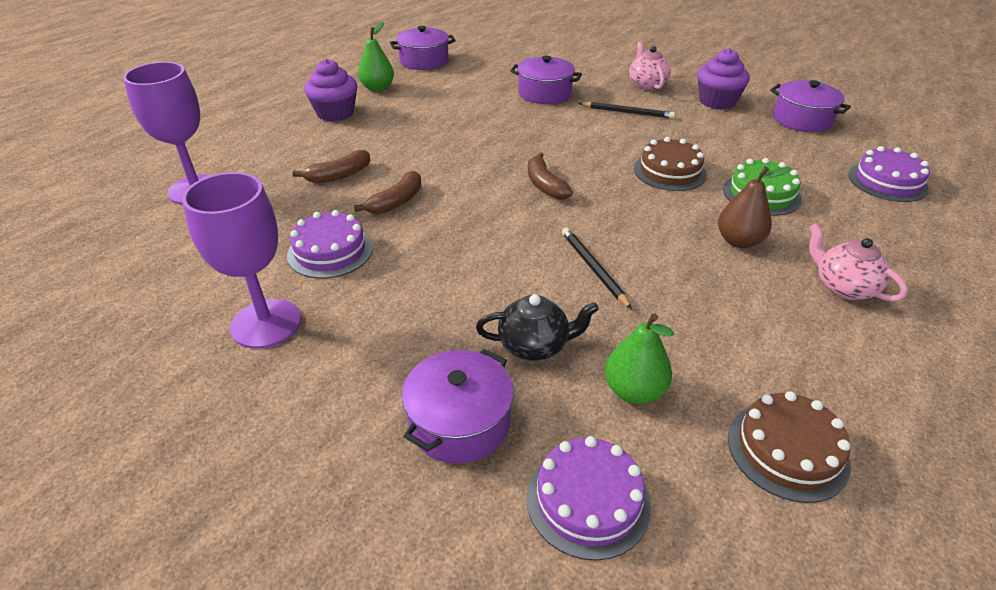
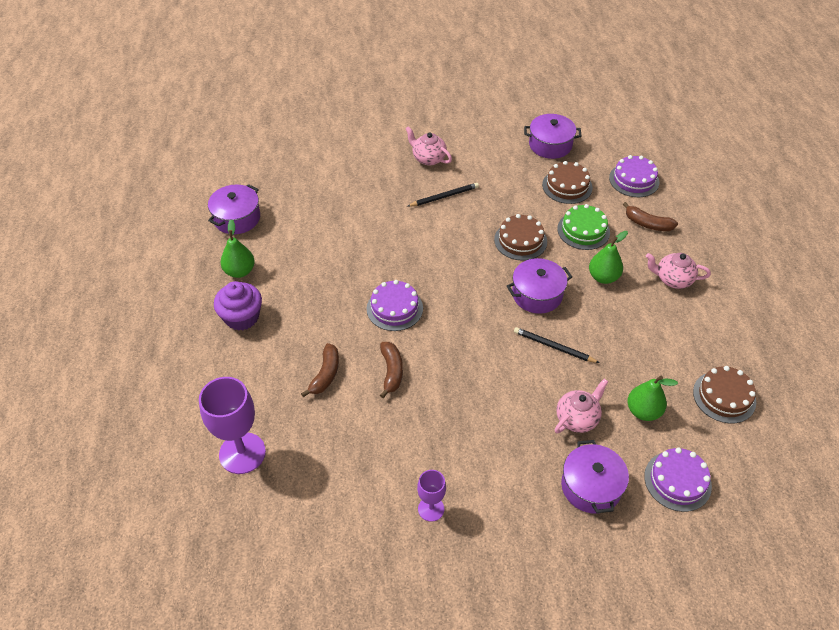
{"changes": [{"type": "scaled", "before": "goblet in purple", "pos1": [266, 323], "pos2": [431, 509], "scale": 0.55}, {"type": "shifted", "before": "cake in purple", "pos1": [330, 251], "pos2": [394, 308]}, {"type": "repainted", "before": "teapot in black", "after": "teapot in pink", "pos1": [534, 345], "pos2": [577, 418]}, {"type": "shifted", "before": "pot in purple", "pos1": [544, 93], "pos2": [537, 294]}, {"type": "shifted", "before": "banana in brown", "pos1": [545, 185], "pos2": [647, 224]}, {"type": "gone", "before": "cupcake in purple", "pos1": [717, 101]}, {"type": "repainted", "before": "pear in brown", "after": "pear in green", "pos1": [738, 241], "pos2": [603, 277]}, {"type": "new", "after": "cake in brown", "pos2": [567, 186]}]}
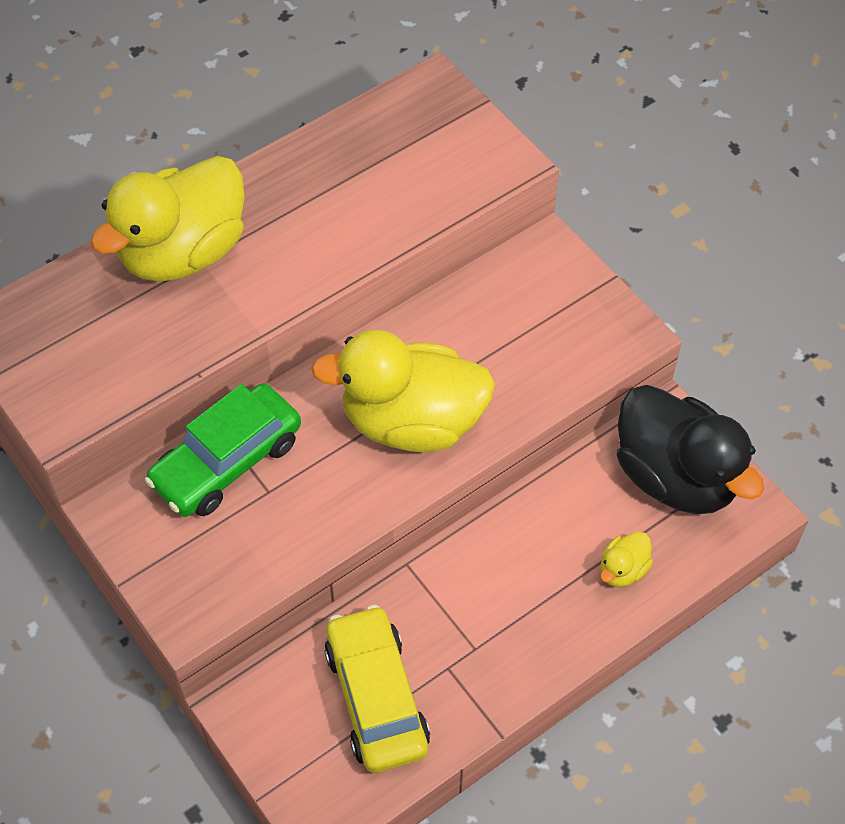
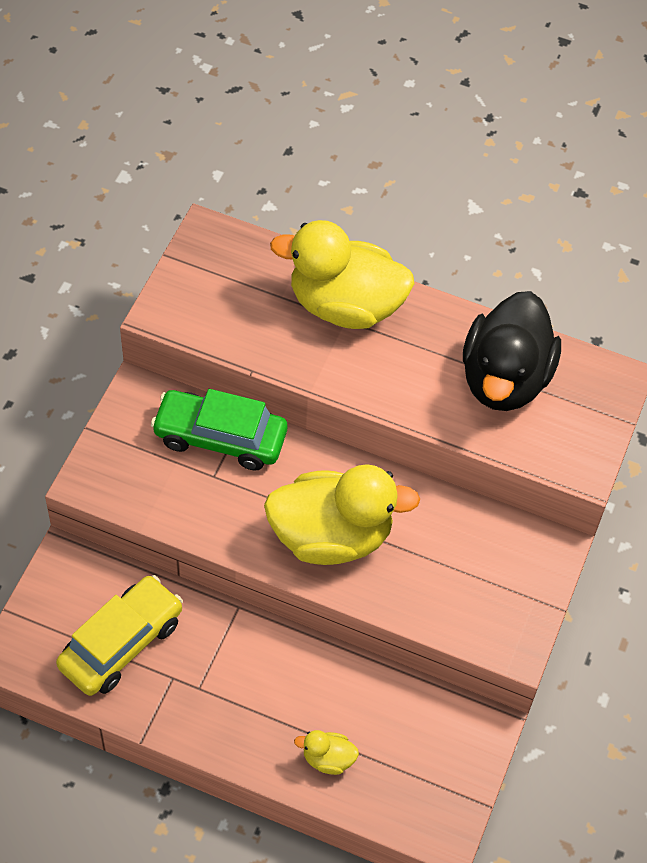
{"changes": [{"type": "rotated", "before": "duck in yellow", "pos1": [412, 421], "pos2": [331, 536], "turn": 120}, {"type": "shifted", "before": "duck in black", "pos1": [676, 476], "pos2": [505, 379]}]}
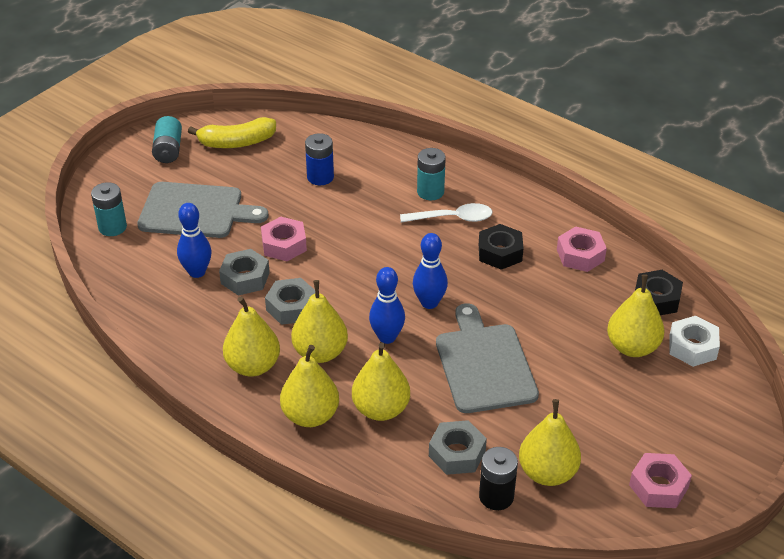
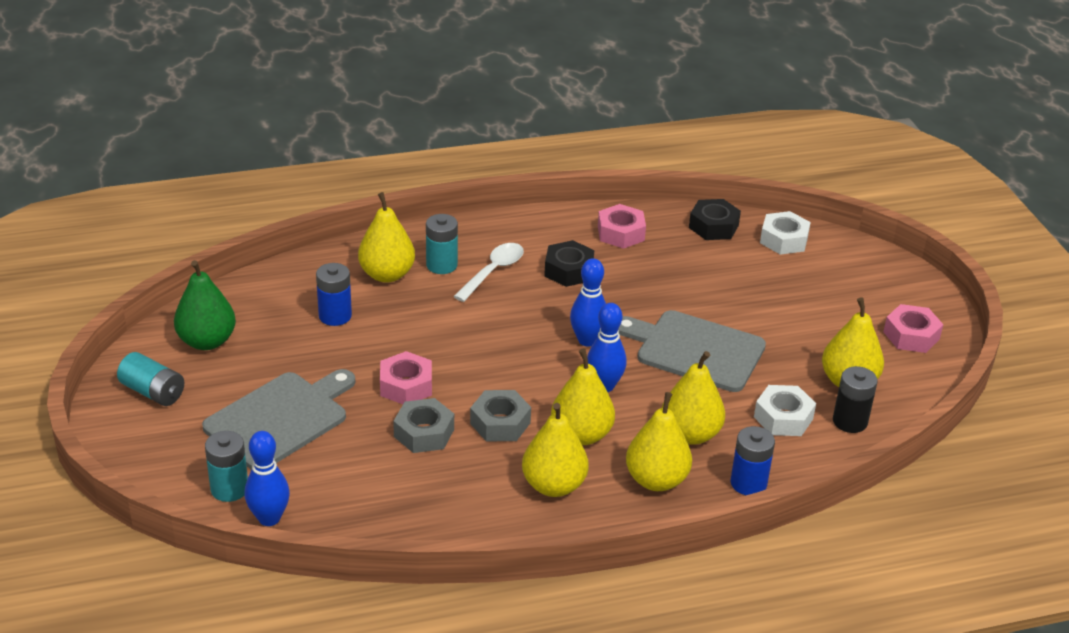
{"changes": [{"type": "shifted", "before": "bowling pin in blue", "pos1": [197, 272], "pos2": [269, 518]}, {"type": "swapped", "before": "banana in yellow", "after": "pear in green", "pos1": [236, 142], "pos2": [207, 341]}, {"type": "repainted", "before": "nut in grey", "after": "nut in white", "pos1": [457, 453], "pos2": [783, 418]}, {"type": "shifted", "before": "pear in yellow", "pos1": [632, 347], "pos2": [387, 274]}, {"type": "new", "after": "battery in blue", "pos2": [748, 483]}]}
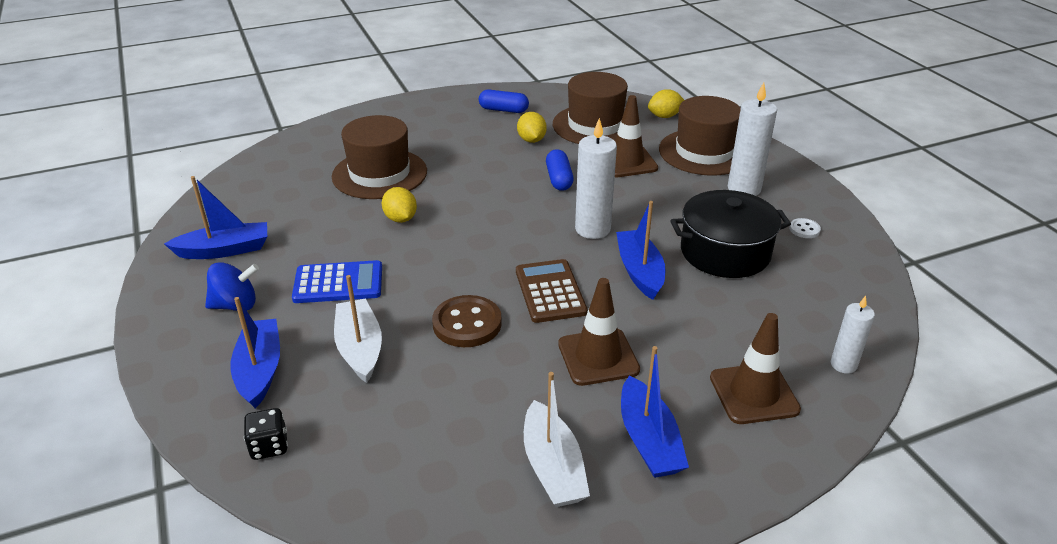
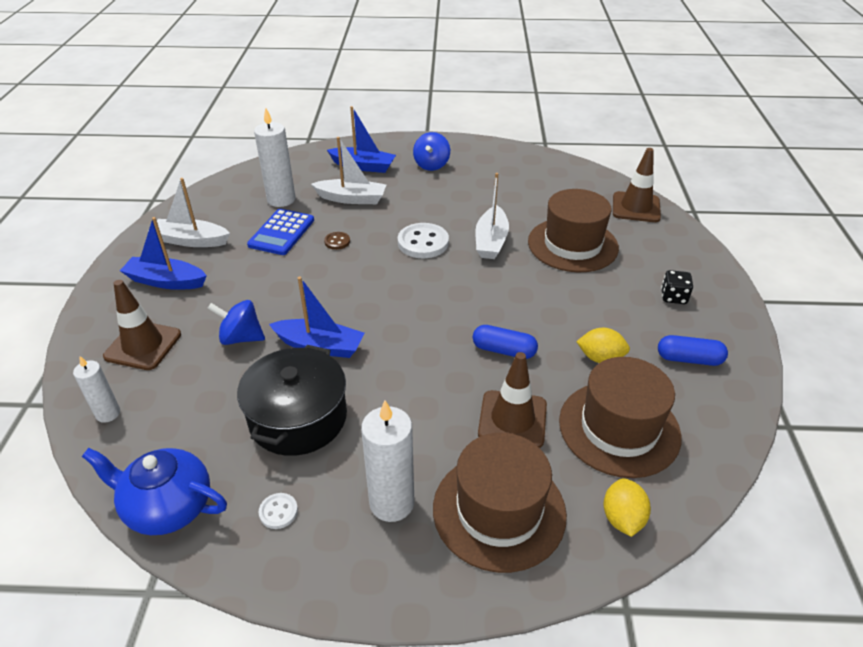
{"changes": [{"type": "gone", "before": "boat in blue", "pos1": [225, 250]}, {"type": "shifted", "before": "dice in black", "pos1": [269, 446], "pos2": [673, 297]}, {"type": "shifted", "before": "calculator in blue", "pos1": [338, 283], "pos2": [281, 232]}, {"type": "swapped", "before": "lemon in yellow", "after": "boat in white", "pos1": [400, 219], "pos2": [491, 241]}, {"type": "scaled", "before": "button in brown", "pos1": [467, 324], "pos2": [337, 242], "scale": 0.5}, {"type": "rotated", "before": "capsule in blue", "pos1": [503, 110], "pos2": [689, 359], "turn": 60}, {"type": "gone", "before": "calculator in brown", "pos1": [550, 291]}, {"type": "shifted", "before": "traffic cone in brown", "pos1": [598, 357], "pos2": [636, 207]}, {"type": "shifted", "before": "candle in white", "pos1": [592, 229], "pos2": [281, 199]}, {"type": "new", "after": "teapot in blue", "pos2": [168, 507]}, {"type": "new", "after": "spinning top in blue", "pos2": [241, 338]}, {"type": "new", "after": "button in white", "pos2": [423, 243]}]}
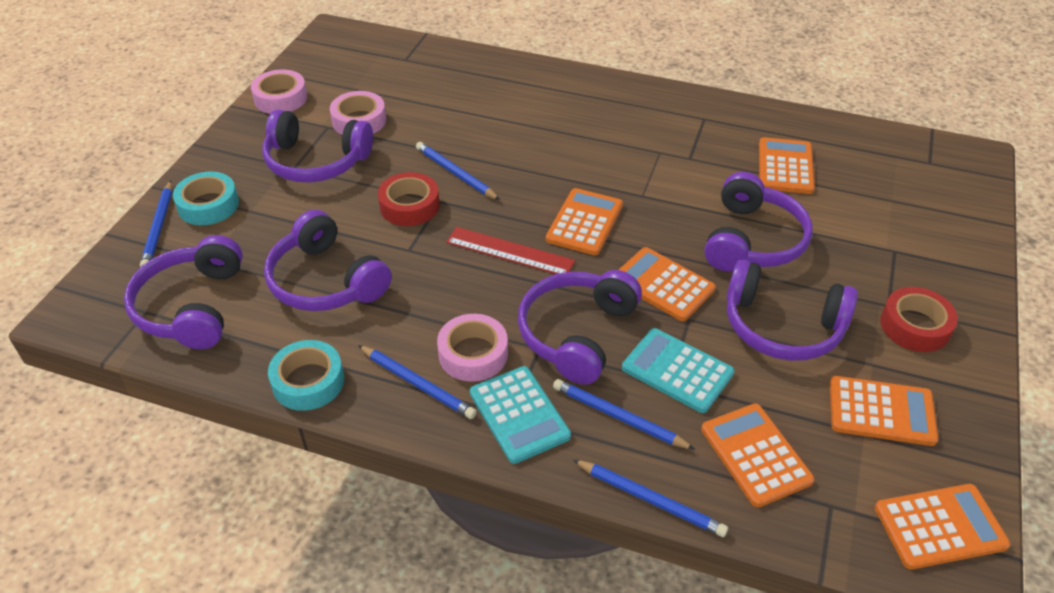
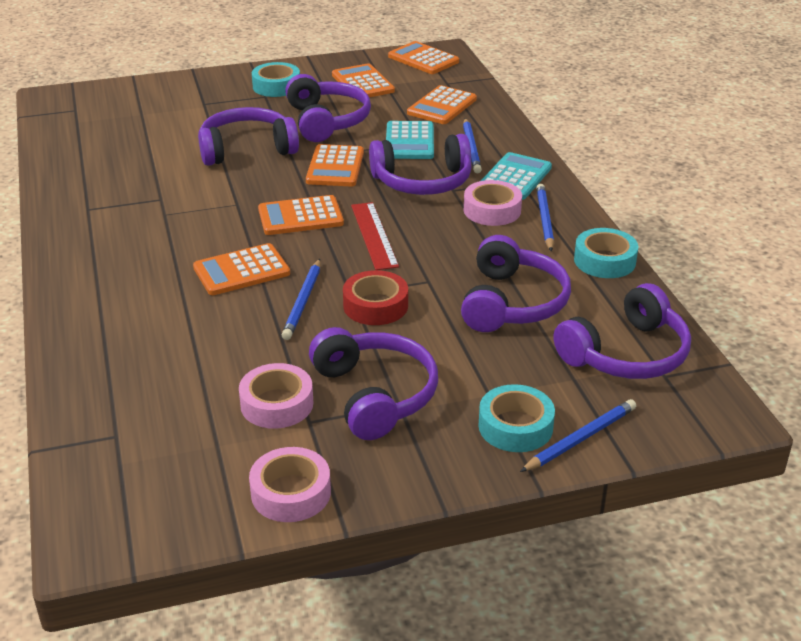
{"changes": [{"type": "gone", "before": "pencil in blue", "pos1": [650, 500]}, {"type": "shifted", "before": "calculator in orange", "pos1": [785, 166], "pos2": [241, 271]}, {"type": "repainted", "before": "tape in red", "after": "tape in turquoise", "pos1": [915, 326], "pos2": [276, 86]}]}
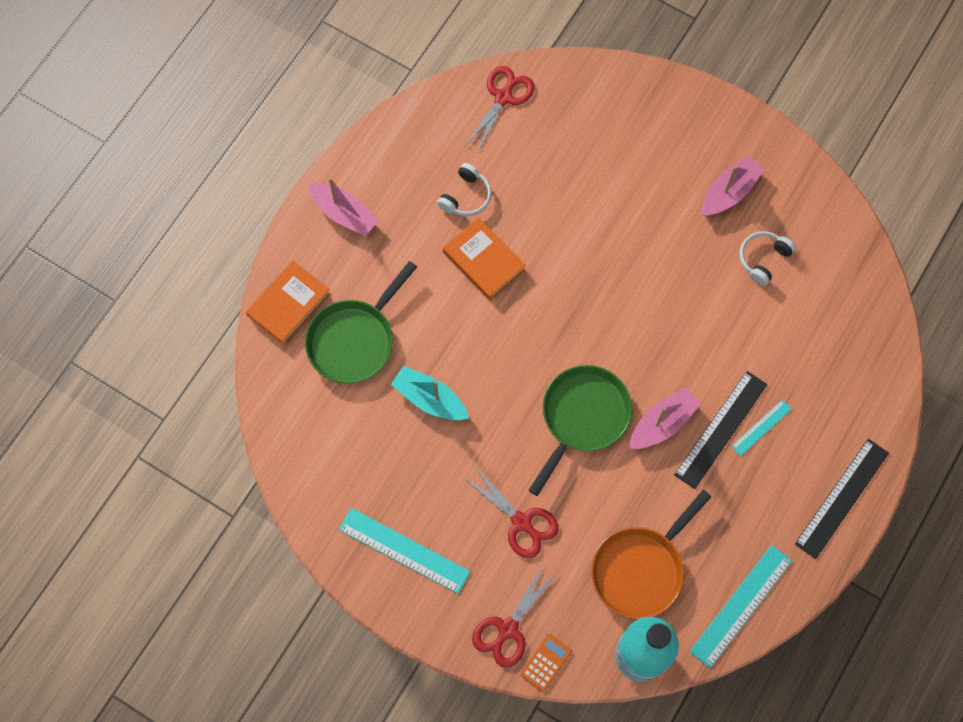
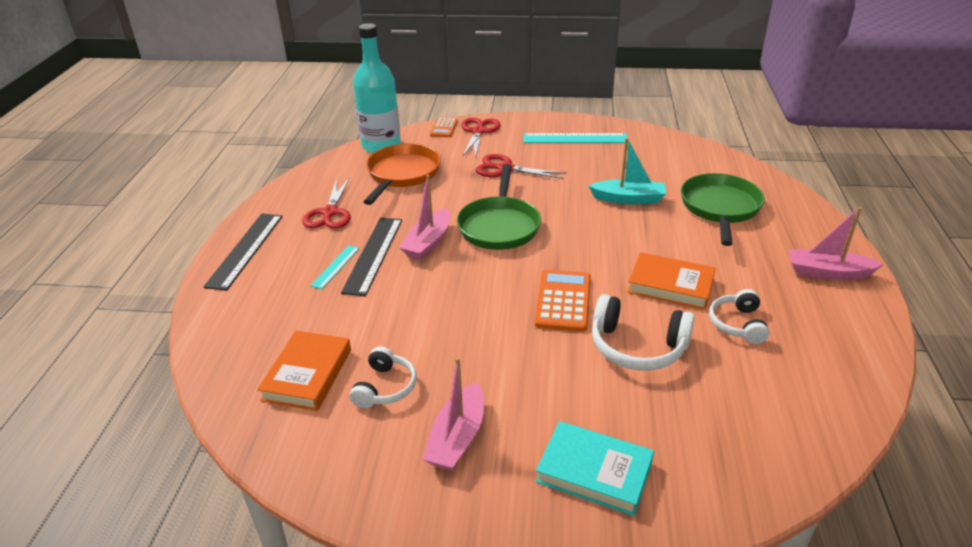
{"changes": [{"type": "shifted", "before": "book in orange", "pos1": [289, 304], "pos2": [307, 374]}, {"type": "shifted", "before": "scissors in red", "pos1": [503, 97], "pos2": [330, 213]}, {"type": "gone", "before": "ruler in turquoise", "pos1": [741, 606]}, {"type": "new", "after": "calculator in orange", "pos2": [563, 301]}, {"type": "new", "after": "book in turquoise", "pos2": [594, 472]}, {"type": "new", "after": "headphones in white", "pos2": [637, 347]}]}
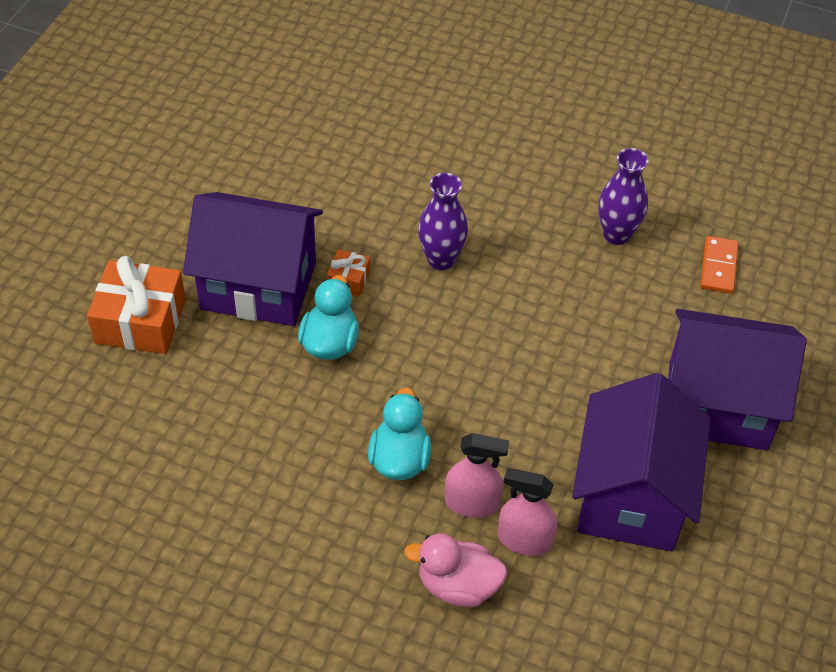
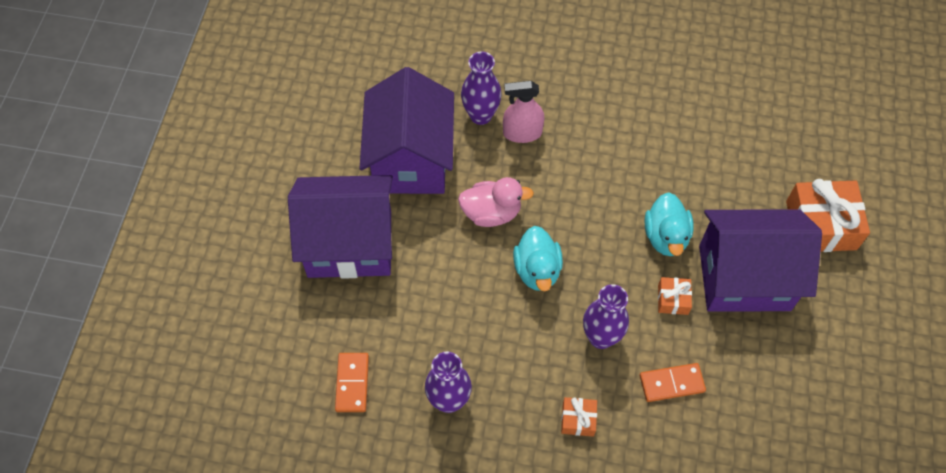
{"changes": [{"type": "shifted", "before": "duck in turquoise", "pos1": [399, 459], "pos2": [537, 270]}, {"type": "shifted", "before": "duck in pink", "pos1": [458, 586], "pos2": [491, 213]}, {"type": "swapped", "before": "spray bottle in pink", "after": "vase in purple", "pos1": [524, 540], "pos2": [480, 115]}, {"type": "new", "after": "gift in orange", "pos2": [578, 419]}, {"type": "new", "after": "domino in orange", "pos2": [671, 383]}]}
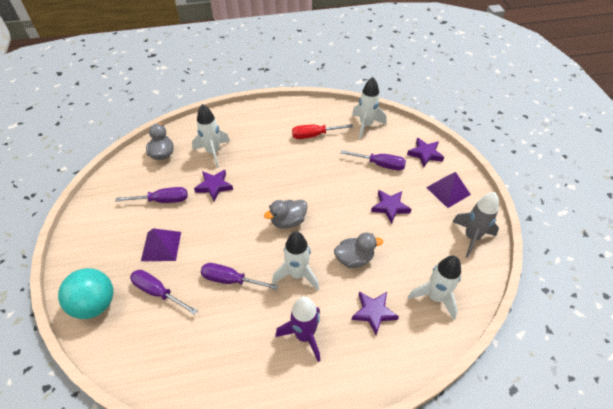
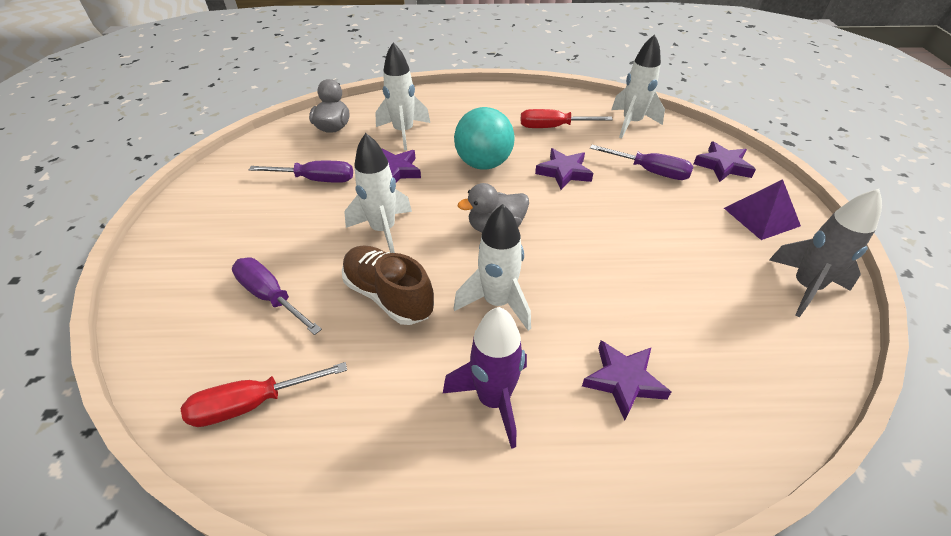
{"changes": [{"type": "shifted", "before": "ball in turquoise", "pos1": [95, 304], "pos2": [483, 163]}, {"type": "gone", "before": "pyramid in purple", "pos1": [161, 246]}, {"type": "swapped", "before": "screwdriver in purple", "after": "shoe in brown", "pos1": [231, 280], "pos2": [388, 295]}, {"type": "gone", "before": "duck in grey", "pos1": [354, 259]}, {"type": "shifted", "before": "star in purple", "pos1": [390, 207], "pos2": [564, 172]}, {"type": "shifted", "before": "rocket in white", "pos1": [435, 297], "pos2": [383, 230]}, {"type": "new", "after": "screwdriver in red", "pos2": [253, 403]}]}
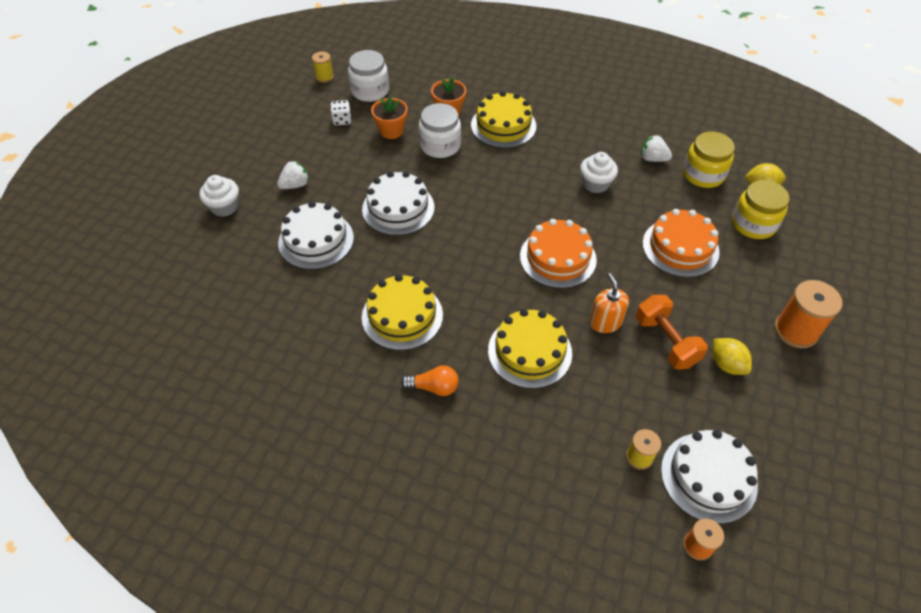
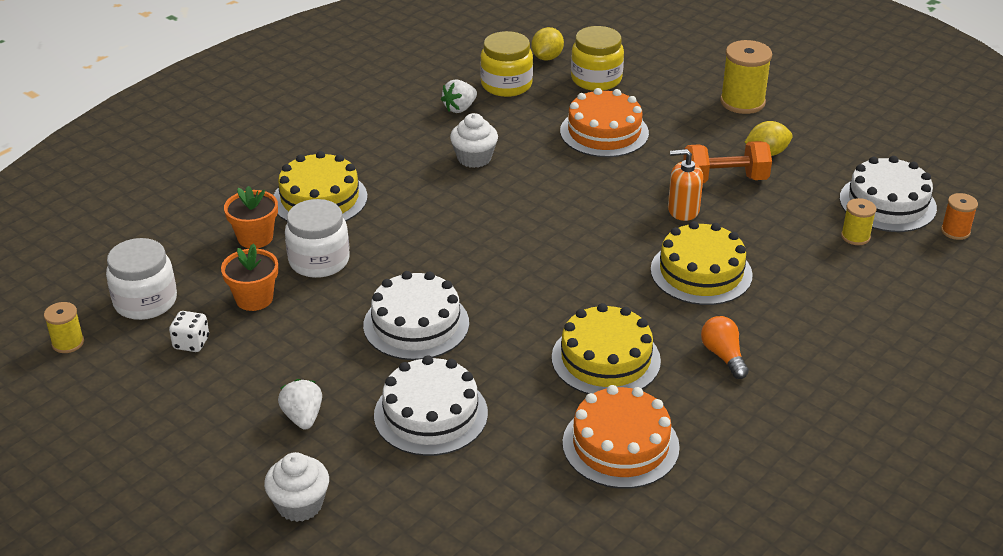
{"changes": [{"type": "rotated", "before": "light bulb in orange", "pos1": [434, 387], "pos2": [723, 356], "turn": -45}, {"type": "shifted", "before": "cake in orange", "pos1": [558, 258], "pos2": [620, 445]}, {"type": "repainted", "before": "spool in orange", "after": "spool in yellow", "pos1": [795, 331], "pos2": [742, 102]}]}
